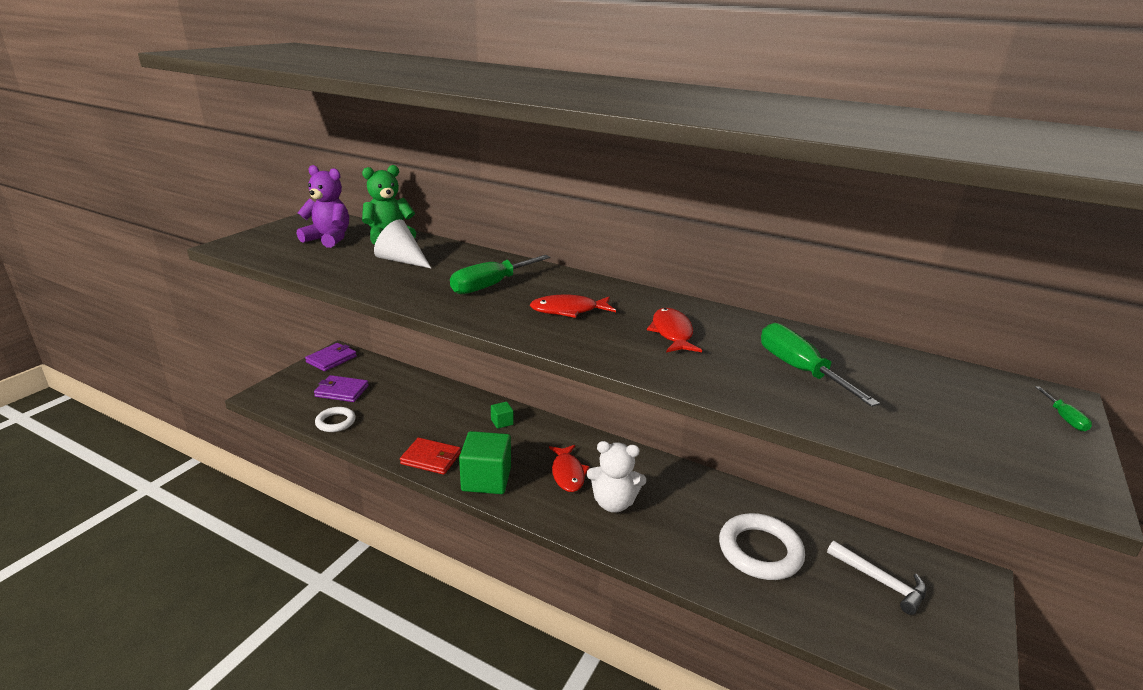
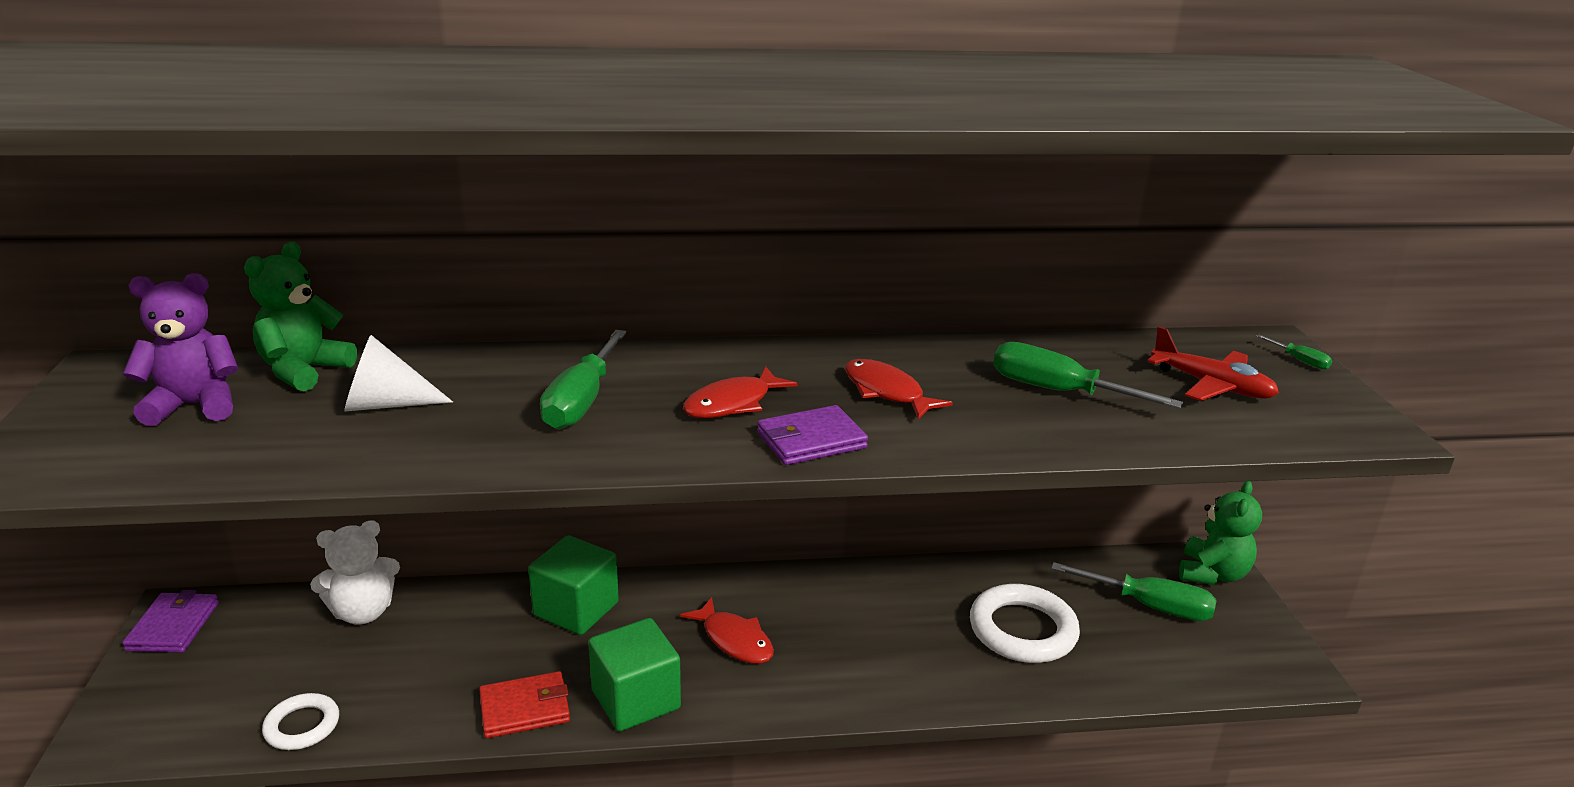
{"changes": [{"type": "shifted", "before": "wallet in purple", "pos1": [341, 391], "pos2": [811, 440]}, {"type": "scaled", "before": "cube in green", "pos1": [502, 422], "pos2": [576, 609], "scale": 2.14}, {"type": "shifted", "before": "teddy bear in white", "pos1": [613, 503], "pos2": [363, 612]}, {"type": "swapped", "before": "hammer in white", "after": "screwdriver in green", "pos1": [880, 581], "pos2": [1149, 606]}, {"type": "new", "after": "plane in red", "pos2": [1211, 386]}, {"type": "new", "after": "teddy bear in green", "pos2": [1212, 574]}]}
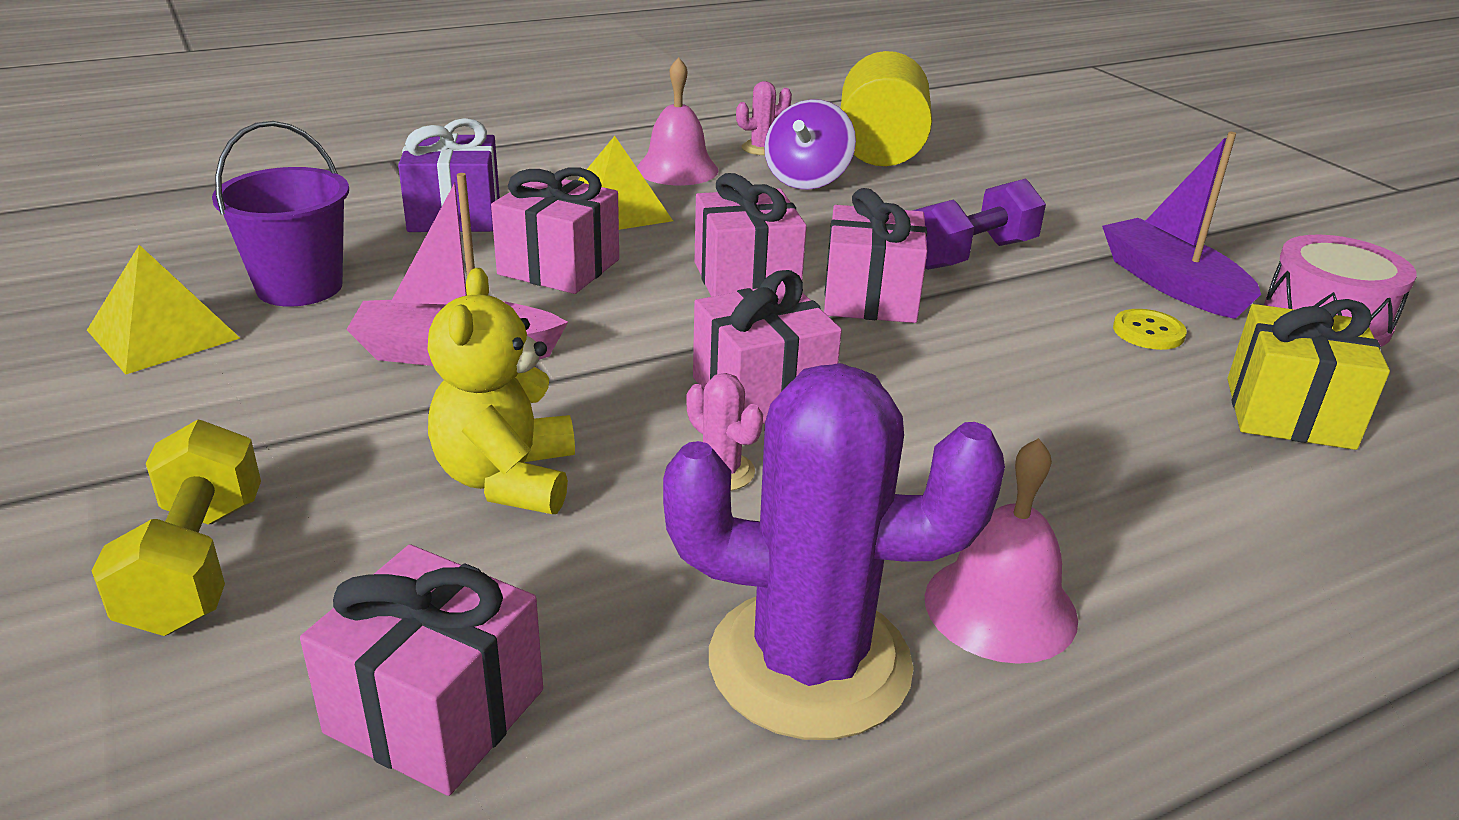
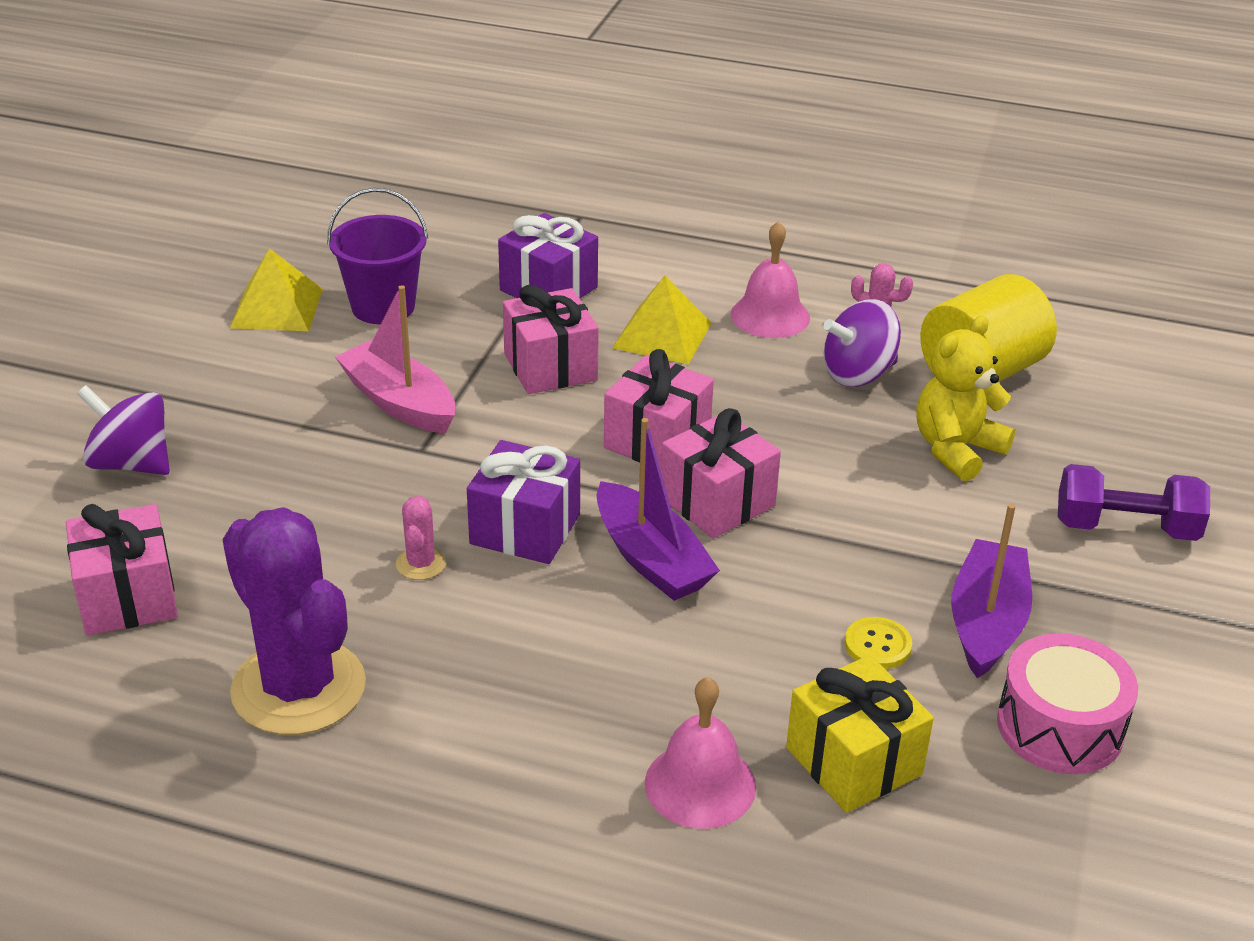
{"changes": [{"type": "swapped", "before": "dumbbell in yellow", "after": "spinning top in purple", "pos1": [196, 564], "pos2": [131, 463]}, {"type": "shifted", "before": "teddy bear in yellow", "pos1": [507, 479], "pos2": [956, 450]}, {"type": "repainted", "before": "gift in pink", "after": "gift in purple", "pos1": [762, 393], "pos2": [525, 529]}, {"type": "shifted", "before": "dumbbell in purple", "pos1": [971, 255], "pos2": [1125, 528]}, {"type": "shifted", "before": "bell in pink", "pos1": [1000, 607], "pos2": [700, 784]}, {"type": "new", "after": "boat in purple", "pos2": [651, 559]}]}
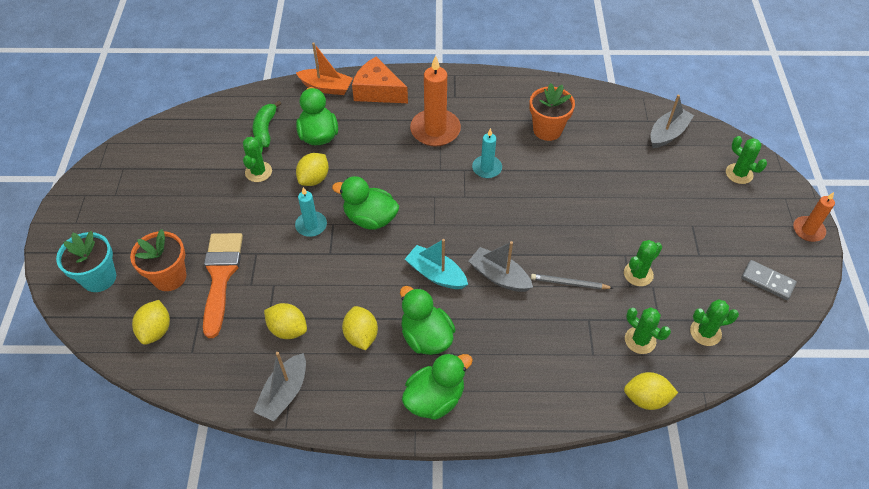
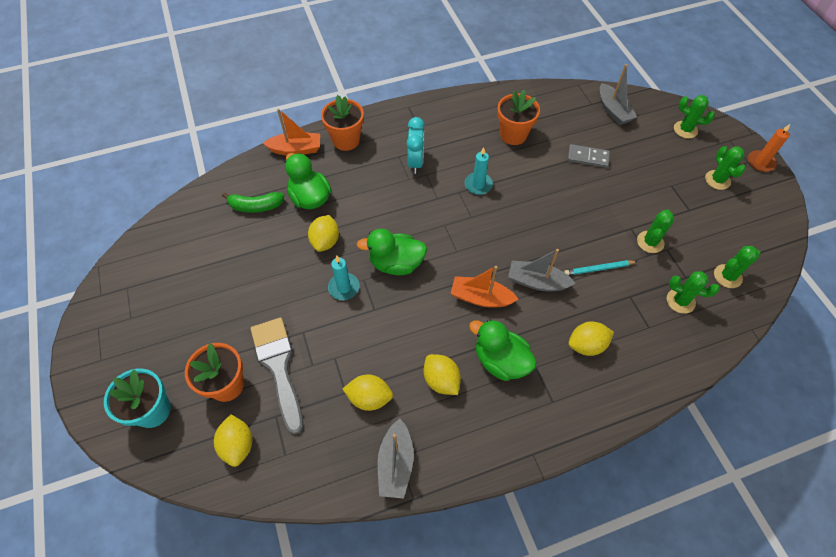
{"changes": [{"type": "repainted", "before": "brush in orange", "after": "brush in grey", "pos1": [221, 276], "pos2": [278, 366]}, {"type": "shifted", "before": "cactus in green", "pos1": [258, 172], "pos2": [717, 180]}, {"type": "rotated", "before": "banana in green", "pos1": [265, 129], "pos2": [255, 206], "turn": -75}, {"type": "swapped", "before": "cheese in orange", "after": "flower pot in orange", "pos1": [377, 91], "pos2": [346, 140]}, {"type": "gone", "before": "duck in green", "pos1": [435, 398]}, {"type": "repainted", "before": "boat in turquoise", "after": "boat in orange", "pos1": [436, 274], "pos2": [481, 298]}, {"type": "swapped", "before": "candle in orange", "after": "clock in turquoise", "pos1": [435, 130], "pos2": [416, 162]}, {"type": "repainted", "before": "pencil in grey", "after": "pencil in turquoise", "pos1": [569, 283], "pos2": [598, 269]}, {"type": "shifted", "before": "lemon in yellow", "pos1": [646, 398], "pos2": [586, 345]}, {"type": "rotated", "before": "boat in grey", "pos1": [667, 133], "pos2": [613, 111], "turn": 135}, {"type": "shifted", "before": "domino in grey", "pos1": [767, 281], "pos2": [588, 157]}]}
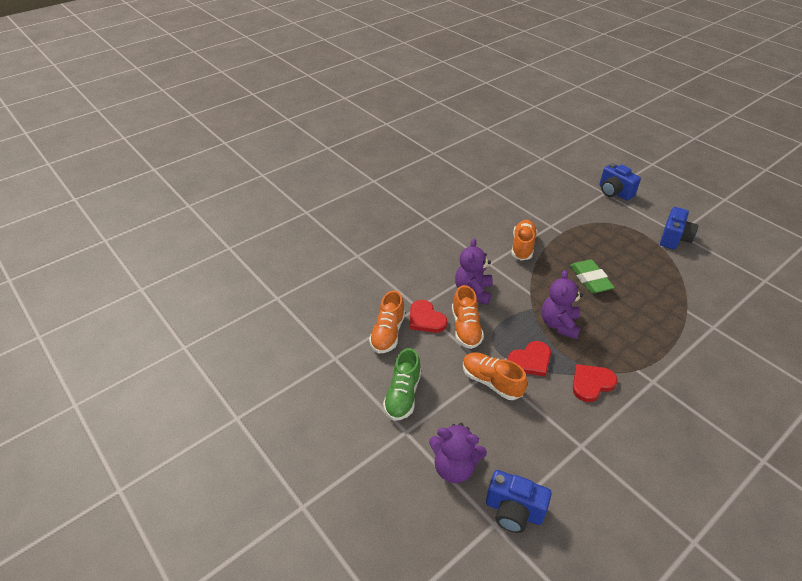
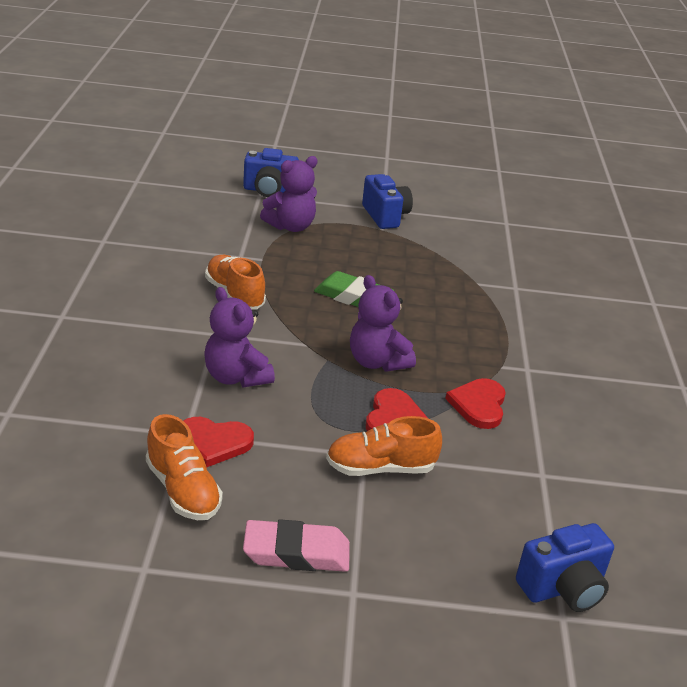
{"changes": [{"type": "swapped", "before": "shoe in green", "after": "eraser in pink", "pos1": [403, 395], "pos2": [296, 552]}, {"type": "shifted", "before": "teddy bear in purple", "pos1": [454, 467], "pos2": [291, 226]}, {"type": "gone", "before": "shoe in orange", "pos1": [466, 328]}]}
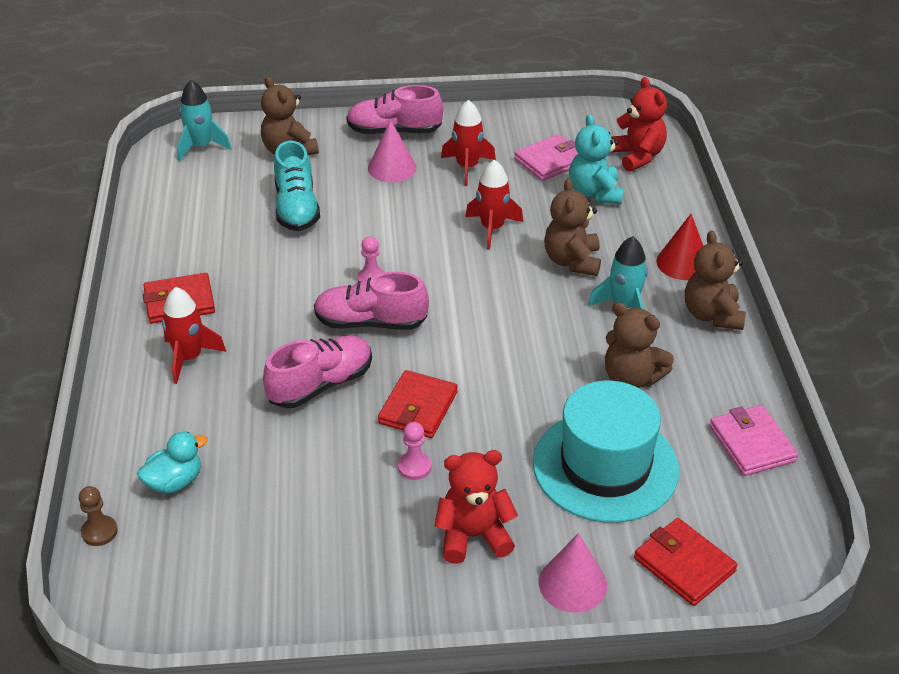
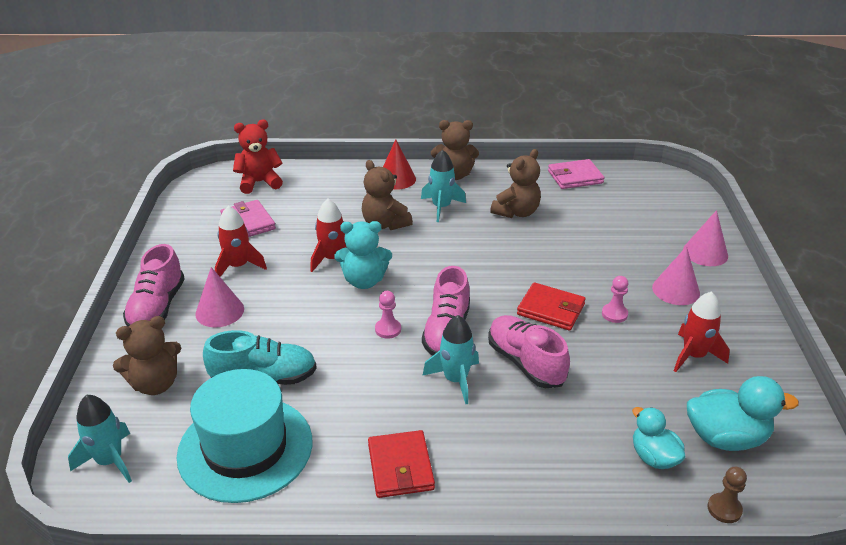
{"changes": [{"type": "shifted", "before": "rocket in red", "pos1": [189, 358], "pos2": [693, 356]}, {"type": "swapped", "before": "teddy bear in red", "after": "cone in pink", "pos1": [473, 536], "pos2": [676, 290]}, {"type": "shifted", "before": "hat in turquoise", "pos1": [605, 466], "pos2": [245, 448]}, {"type": "rotated", "before": "teddy bear in brown", "pos1": [572, 261], "pos2": [385, 224], "turn": 45}, {"type": "shifted", "before": "teddy bear in turquoise", "pos1": [594, 193], "pos2": [364, 281]}, {"type": "gone", "before": "wallet in red", "pos1": [684, 565]}, {"type": "new", "after": "rocket in turquoise", "pos2": [455, 380]}, {"type": "new", "after": "duck in turquoise", "pos2": [726, 438]}]}
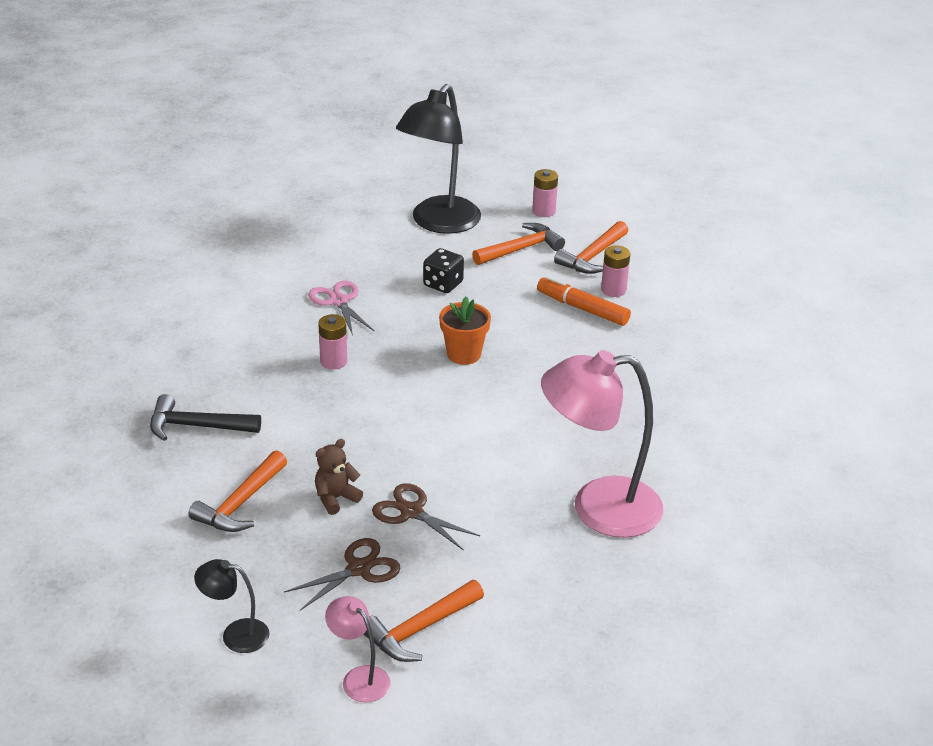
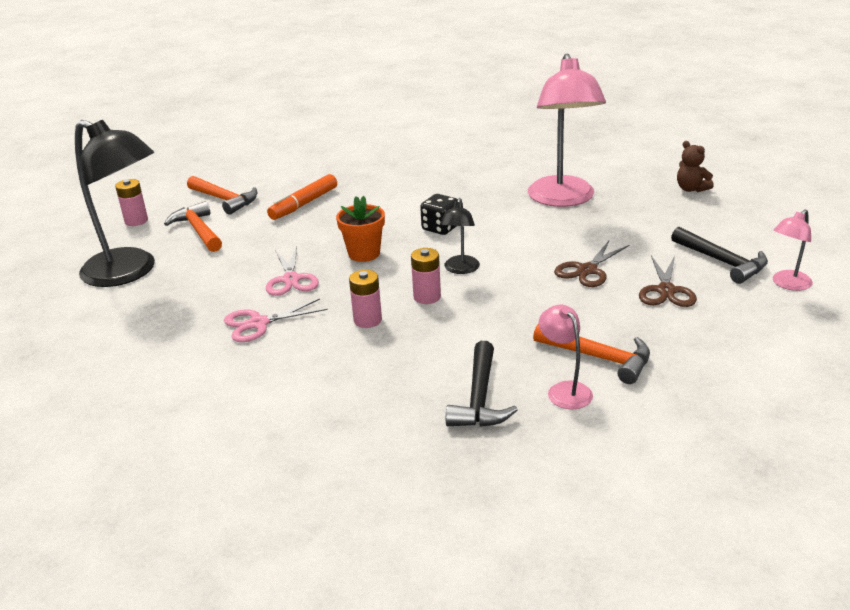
{"changes": [{"type": "shifted", "before": "lamp in black", "pos1": [235, 634], "pos2": [460, 269]}, {"type": "rotated", "before": "scissors in brown", "pos1": [358, 569], "pos2": [666, 291], "turn": -135}, {"type": "shifted", "before": "teddy bear in brown", "pos1": [336, 498], "pos2": [691, 189]}, {"type": "repainted", "before": "hammer in orange", "after": "hammer in black", "pos1": [419, 629], "pos2": [722, 262]}, {"type": "shifted", "before": "dice in black", "pos1": [443, 284], "pos2": [440, 228]}, {"type": "shifted", "before": "battery in pink", "pos1": [613, 290], "pos2": [427, 297]}, {"type": "new", "after": "scissors in pink", "pos2": [291, 279]}, {"type": "new", "after": "lamp in pink", "pos2": [564, 390]}]}
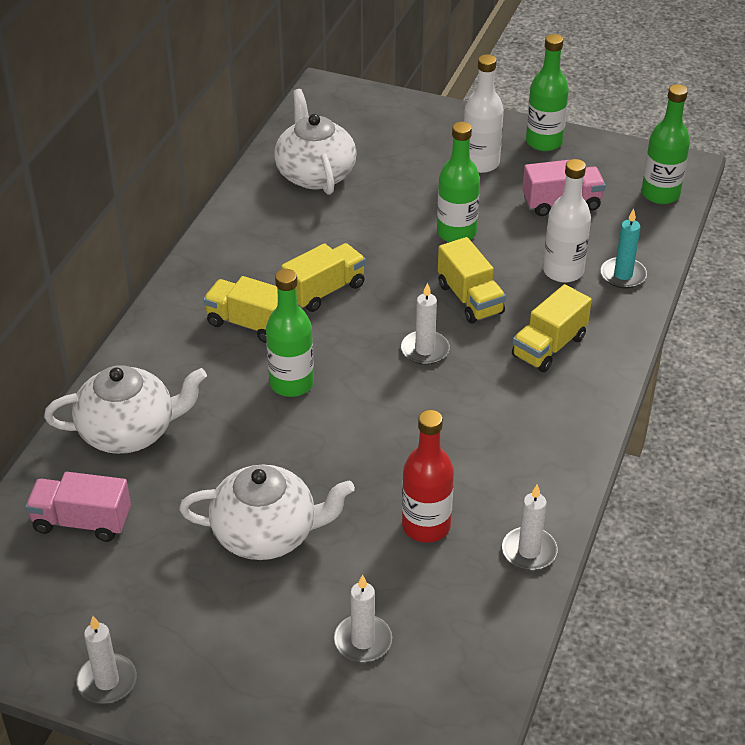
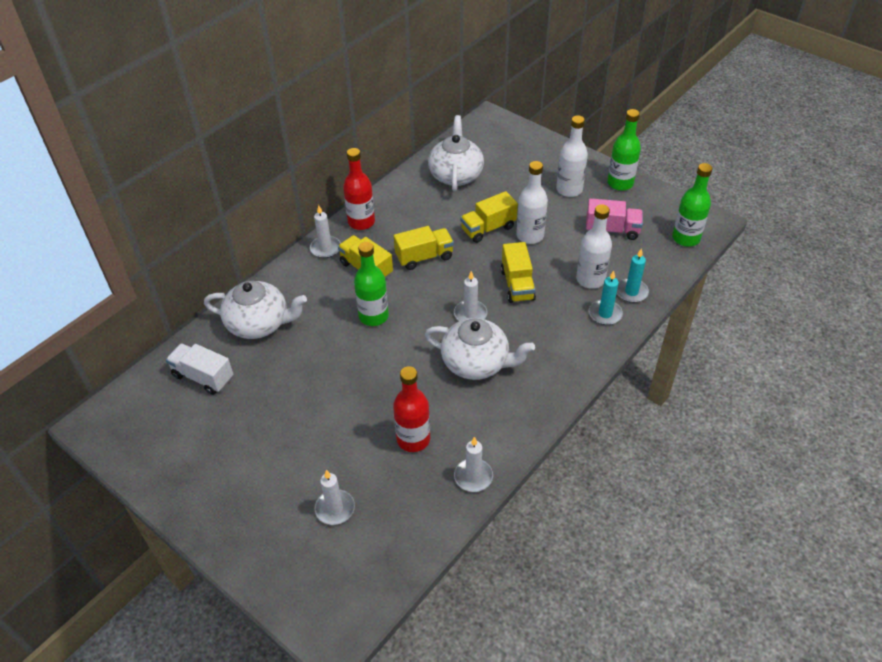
{"changes": [{"type": "repainted", "before": "truck in pink", "after": "truck in white", "pos1": [82, 521], "pos2": [203, 377]}, {"type": "shifted", "before": "candle in white", "pos1": [107, 681], "pos2": [325, 248]}, {"type": "shifted", "before": "teapot in white", "pos1": [266, 533], "pos2": [476, 363]}, {"type": "repainted", "before": "bottle in green", "after": "bottle in white", "pos1": [456, 233], "pos2": [530, 236]}, {"type": "shifted", "before": "truck in yellow", "pos1": [549, 346], "pos2": [488, 228]}, {"type": "new", "after": "bottle in red", "pos2": [361, 222]}, {"type": "new", "after": "candle in turquoise", "pos2": [605, 314]}]}
